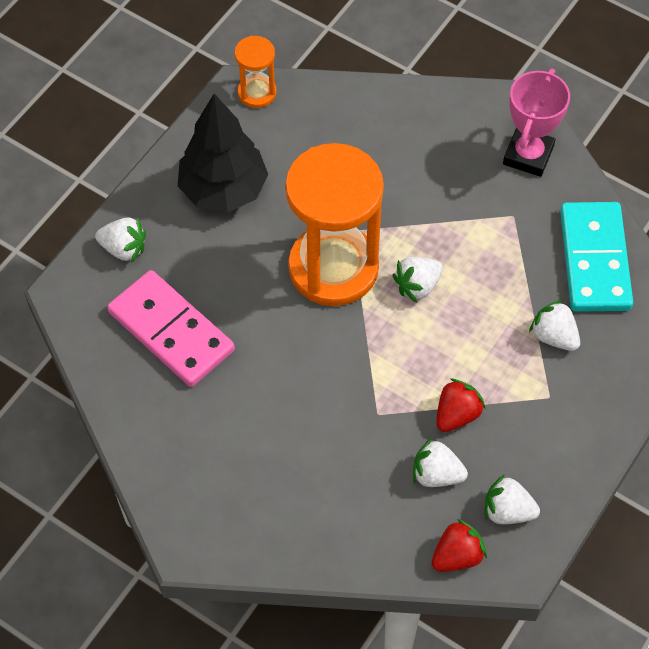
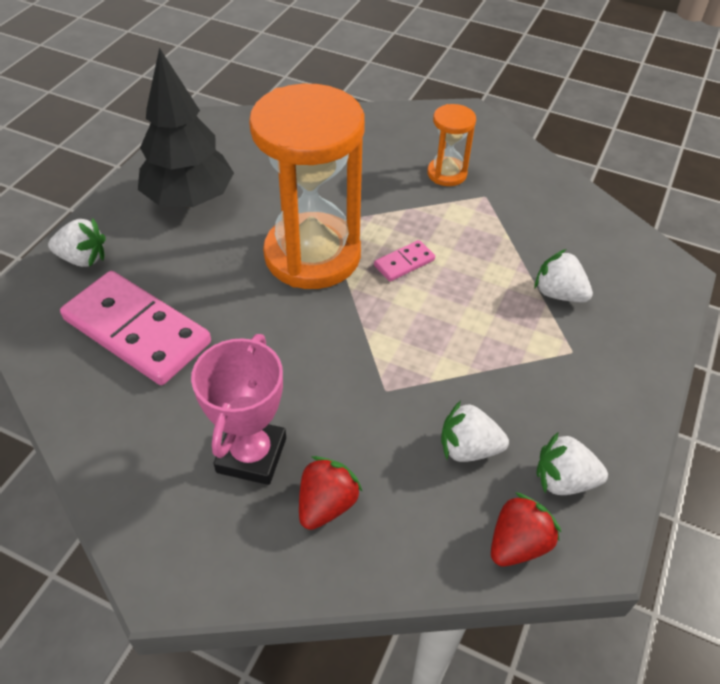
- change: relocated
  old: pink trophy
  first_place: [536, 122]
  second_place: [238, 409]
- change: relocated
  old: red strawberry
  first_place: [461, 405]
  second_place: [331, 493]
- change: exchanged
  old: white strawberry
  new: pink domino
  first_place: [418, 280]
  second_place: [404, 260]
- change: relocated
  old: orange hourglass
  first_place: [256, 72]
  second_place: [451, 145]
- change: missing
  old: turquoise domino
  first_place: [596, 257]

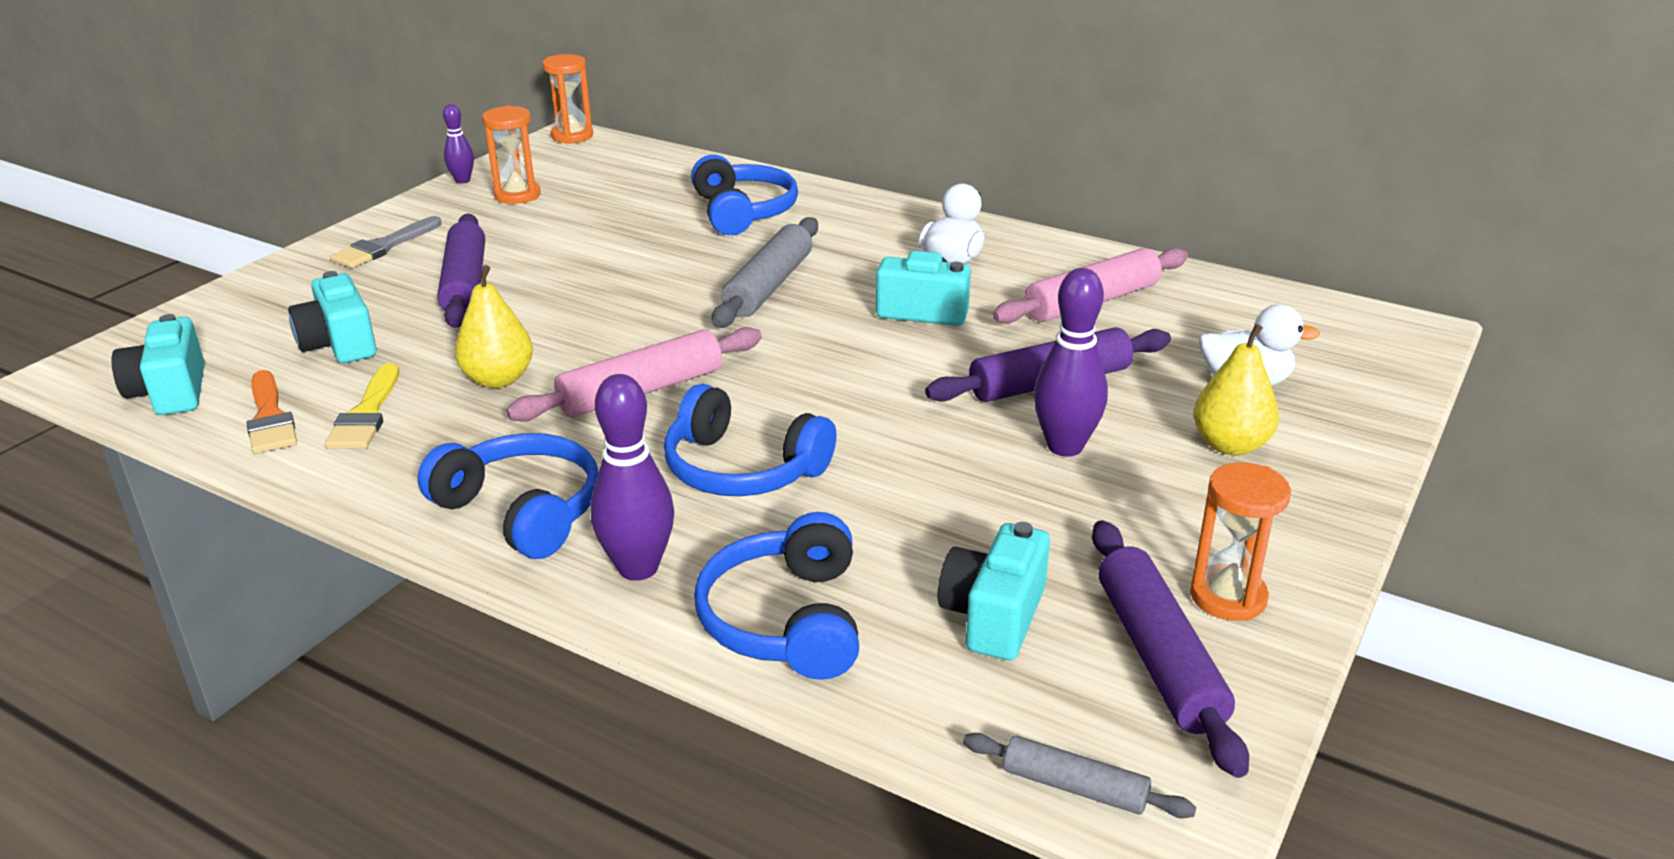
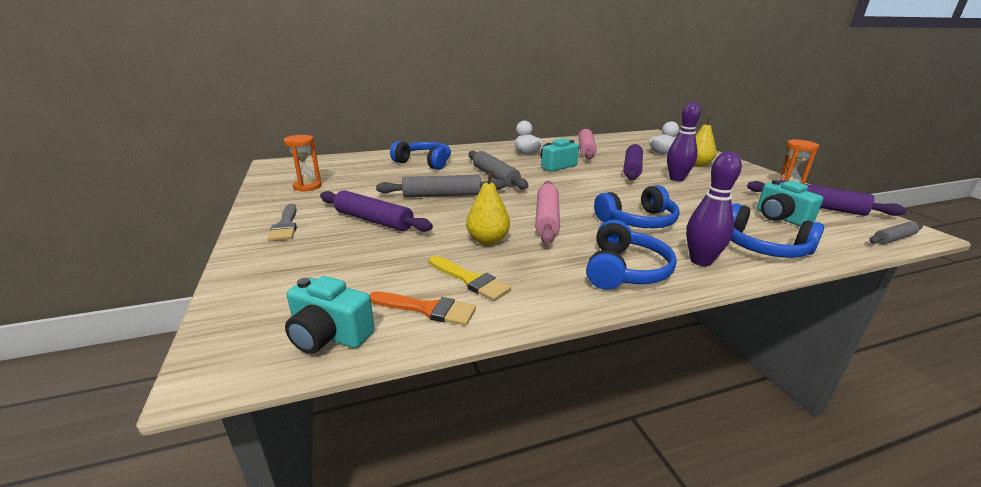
- change: appeared
  new: grey rolling pin
  second_place: [441, 186]
- change: spun
  old: blue headphones
  first_place: [507, 496]
  second_place: [631, 254]
  degrees: 120
- change: missing
  old: turquoise camera
  first_place: [332, 317]
- change: missing
  old: purple bowling pin
  first_place: [458, 143]
- change: missing
  old: orange hourglass
  first_place: [567, 99]

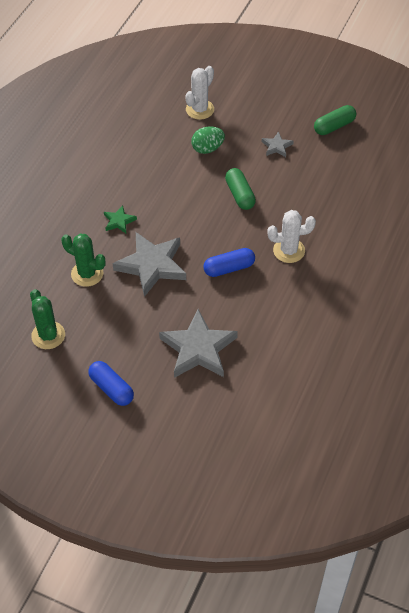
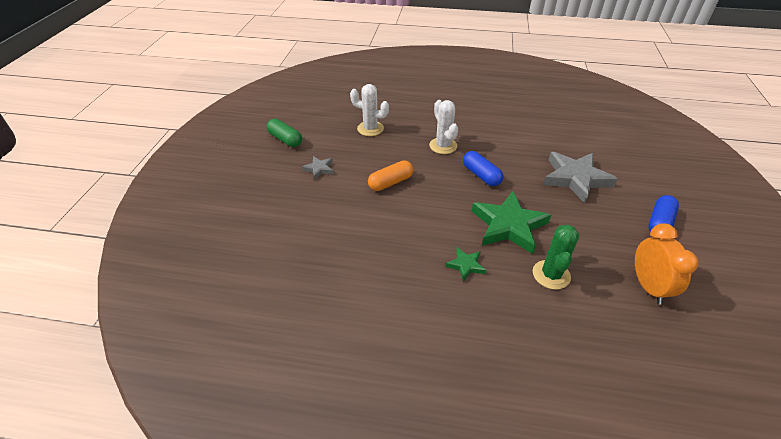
- change: relocated
  old: white cactus
  first_place: [199, 93]
  second_place: [369, 110]
- change: colour
  old: green capsule
  new: orange capsule
  first_place: [240, 189]
  second_place: [391, 175]
- change: colour
  old: grey star
  new: green star
  first_place: [149, 264]
  second_place: [511, 222]
- change: exchanged
  old: green cactus
  new: orange clock
  first_place: [47, 319]
  second_place: [666, 264]
- change: missing
  old: green egg
  first_place: [208, 140]

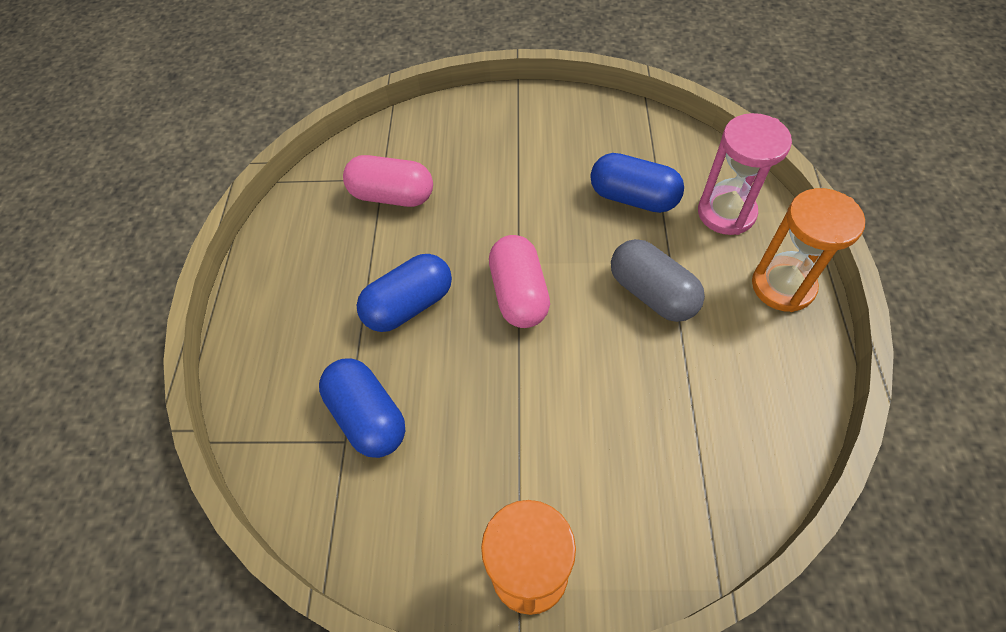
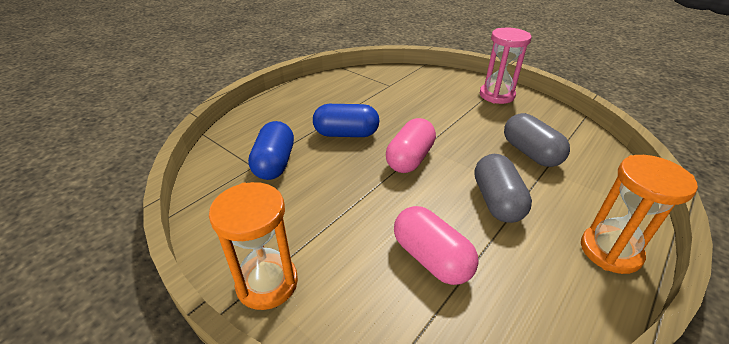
- change: relocated
  old: pink capsule
  first_place: [388, 181]
  second_place: [436, 245]
- change: relocated
  old: pink hourglass
  first_place: [745, 174]
  second_place: [506, 66]
- change: colour
  old: blue capsule
  new: grey capsule
  first_place: [637, 183]
  second_place: [537, 140]

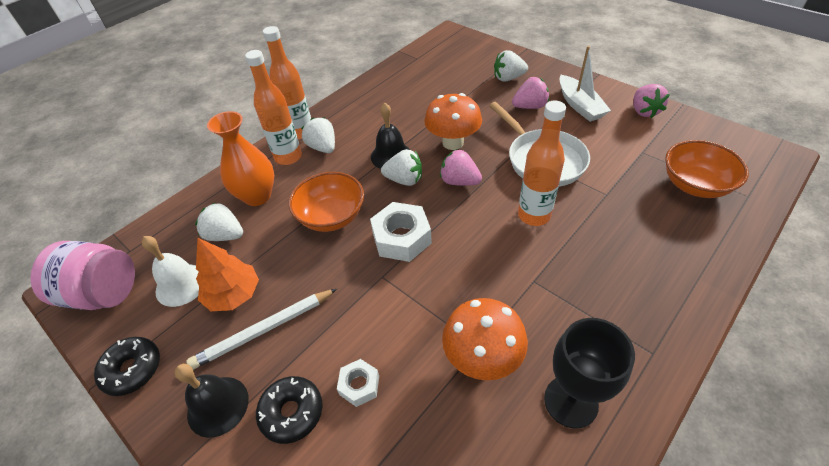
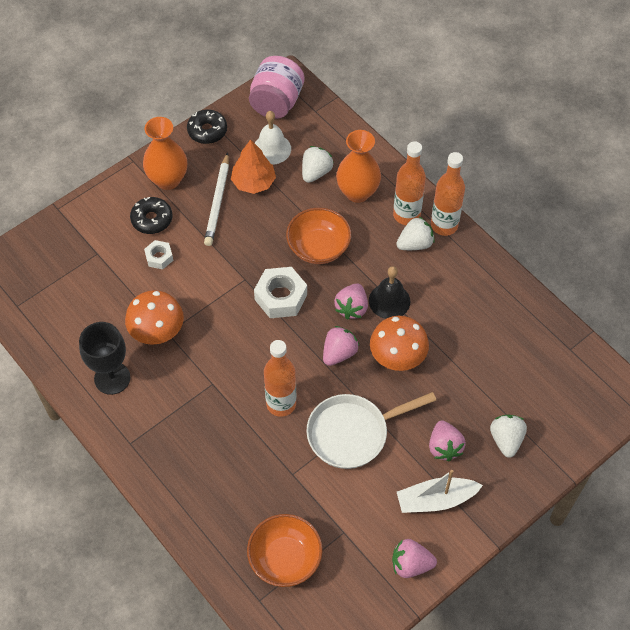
- change: exchanged
  old: black bell
  new: orange vase
  first_place: [211, 401]
  second_place: [165, 153]
- change: spun
  old: white pencil
  first_place: [261, 329]
  second_place: [216, 199]
  degrees: -150
- change: colour
  old: white strawberry
  new: pink strawberry
  first_place: [401, 167]
  second_place: [351, 301]

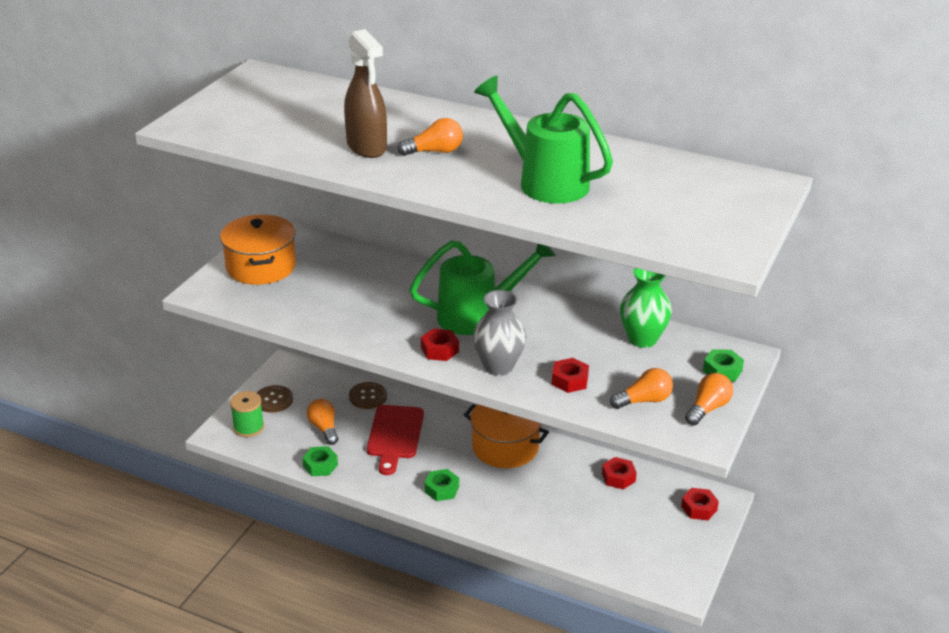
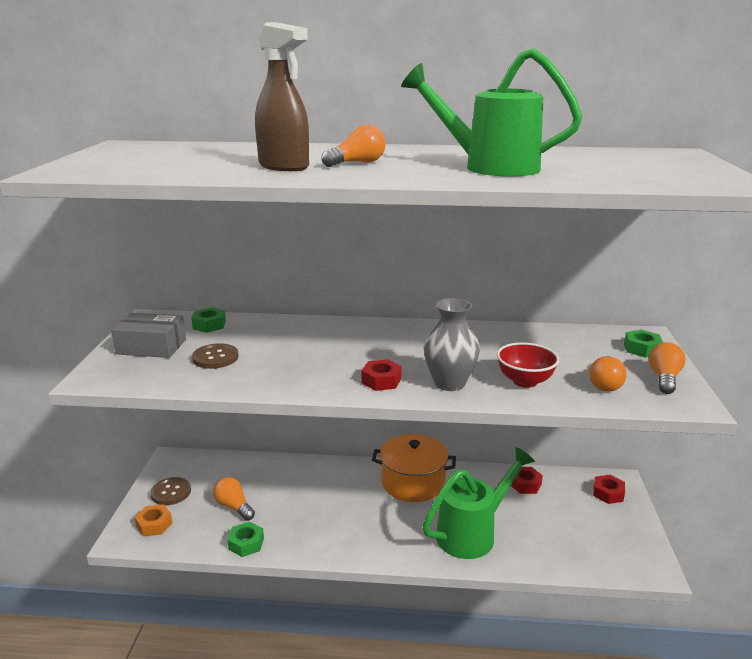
- change: exchanged
  old: orange pot
  new: grey box
  first_place: [258, 249]
  second_place: [148, 335]
- change: exchanged
  old: green spool
  new: orange nut
  first_place: [247, 414]
  second_place: [154, 520]
- change: relocated
  old: green nut
  first_place: [441, 485]
  second_place: [208, 320]
- change: relocated
  old: brown button
  first_place: [368, 395]
  second_place: [215, 356]
- change: relocated
  old: green watering can
  first_place: [483, 288]
  second_place: [479, 503]
- change: exchanged
  old: red nut
  new: red bowl
  first_place: [570, 375]
  second_place: [528, 365]
- change: spun
  old: orange light bulb
  first_place: [641, 388]
  second_place: [608, 374]
  degrees: 150
- change: missing
  old: red cutting board
  first_place: [395, 440]
- change: missing
  old: green vase
  first_place: [646, 308]

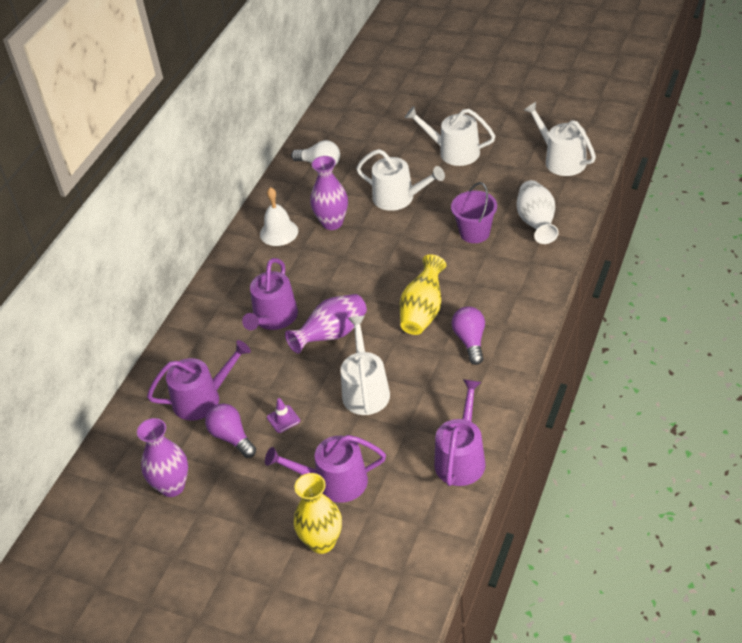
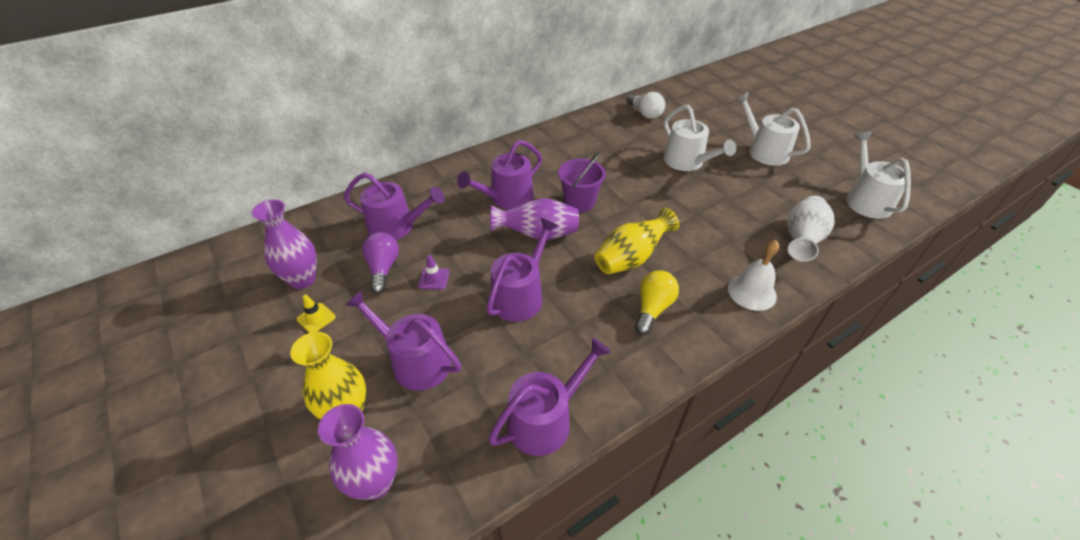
- change: appeared
  new: yellow traffic cone
  second_place: [316, 313]
- change: relocated
  old: purple vase
  first_place: [329, 193]
  second_place: [358, 452]
- change: colour
  old: white watering can
  new: purple watering can
  first_place: [365, 365]
  second_place: [522, 270]
- change: relocated
  old: purple bucket
  first_place: [474, 212]
  second_place: [582, 182]
- change: colour
  old: purple light bulb
  new: yellow light bulb
  first_place: [468, 335]
  second_place: [656, 303]
- change: relocated
  old: white bell
  first_place: [279, 216]
  second_place: [753, 275]

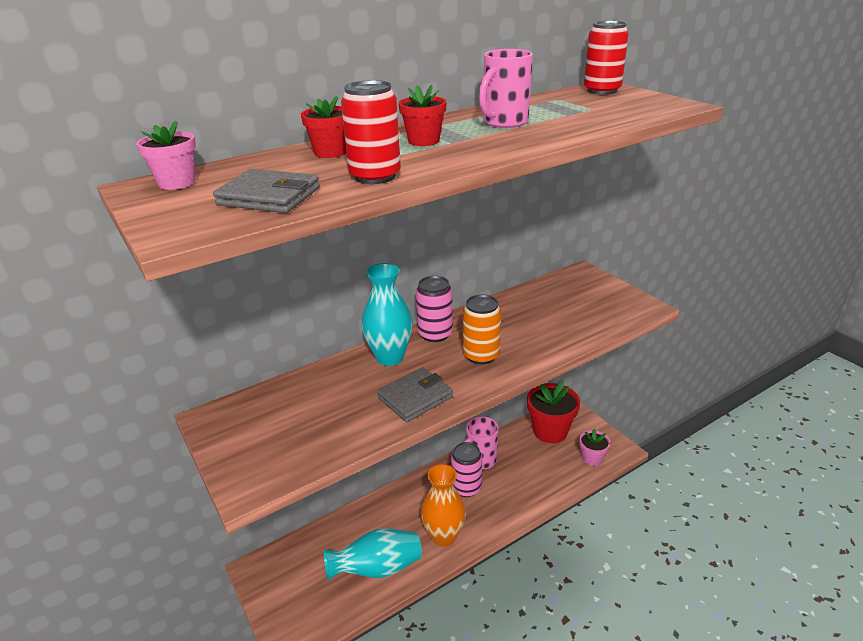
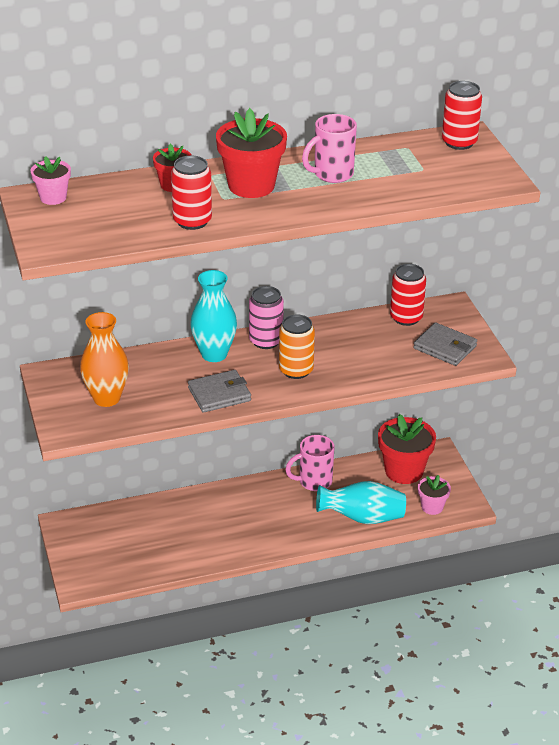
- change: relocated
  old: orange vase
  first_place: [443, 505]
  second_place: [104, 359]
- change: size
  old: red flower pot
  first_place: [422, 115]
  second_place: [251, 153]
  factor: 1.79
- change: relocated
  old: turquoise vase
  first_place: [373, 554]
  second_place: [361, 502]
- change: appeared
  new: red can
  second_place: [408, 295]
- change: relocated
  old: grey wallet
  first_place: [266, 191]
  second_place: [445, 344]
- change: missing
  old: pink can
  first_place: [466, 469]

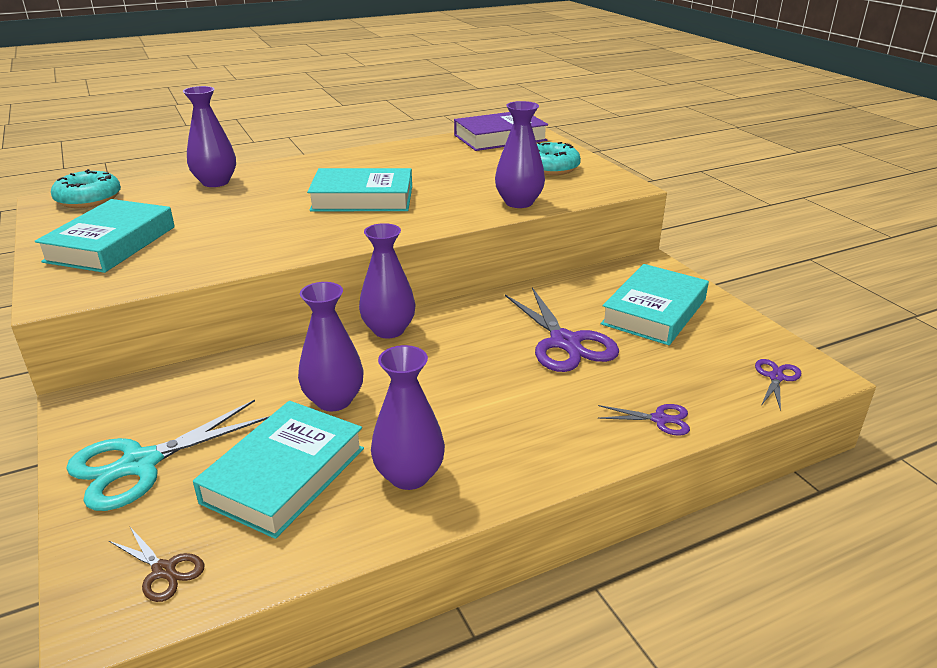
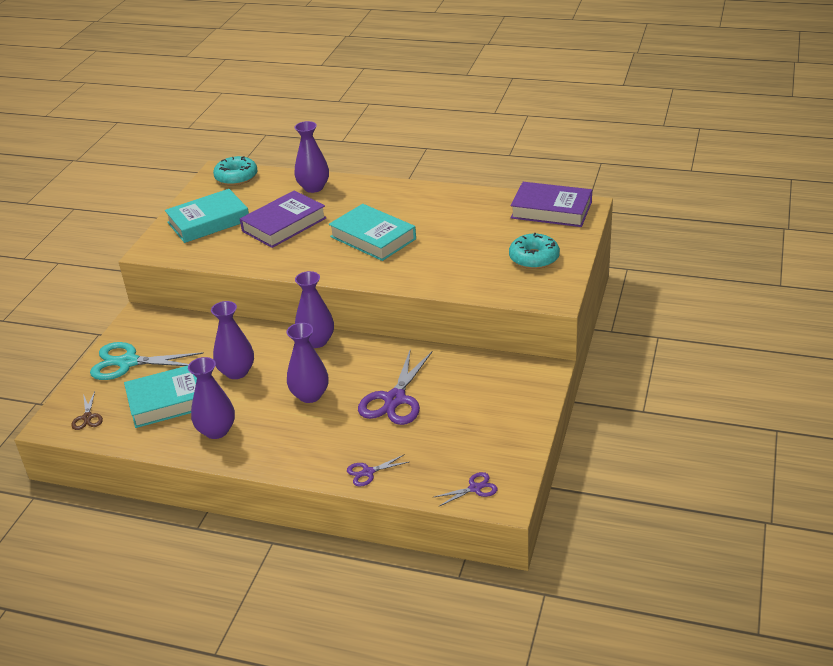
- change: appeared
  new: purple book
  second_place: [283, 219]
- change: relocated
  old: purple vase
  first_place: [520, 154]
  second_place: [308, 363]
- change: spun
  old: purple scissors
  first_place: [644, 420]
  second_place: [378, 470]
  degrees: 105
- change: missing
  old: turquoise book
  first_place: [655, 304]

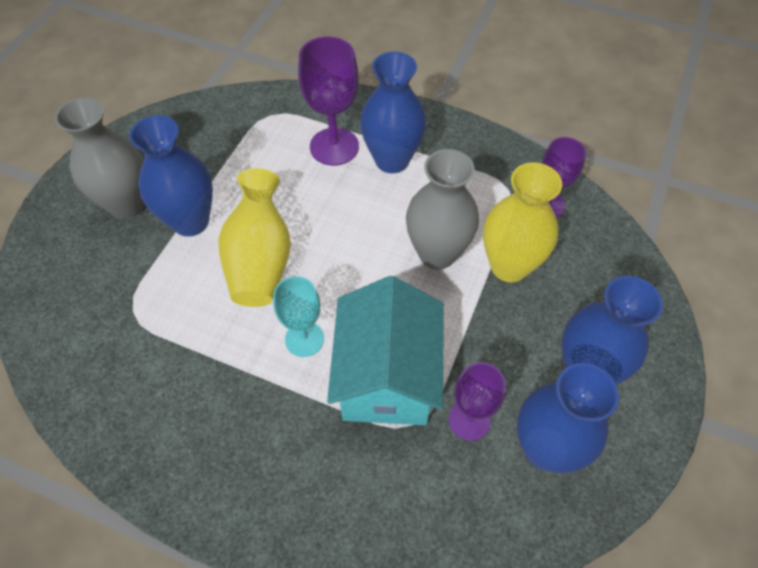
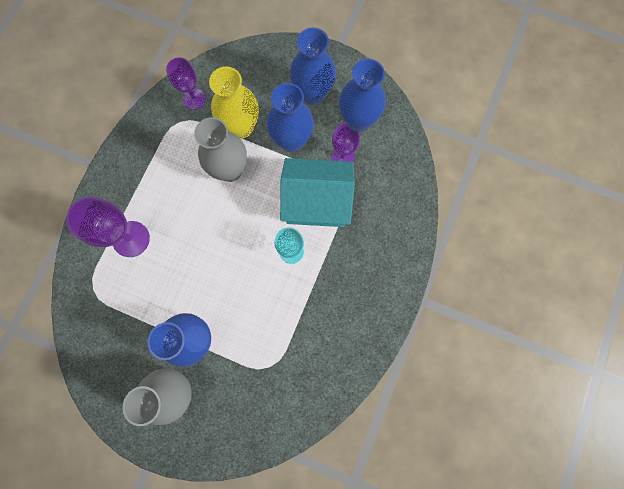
- change: relocated
  old: blue vase
  first_place: [393, 112]
  second_place: [290, 117]
- change: missing
  old: yellow vase
  first_place: [255, 237]

